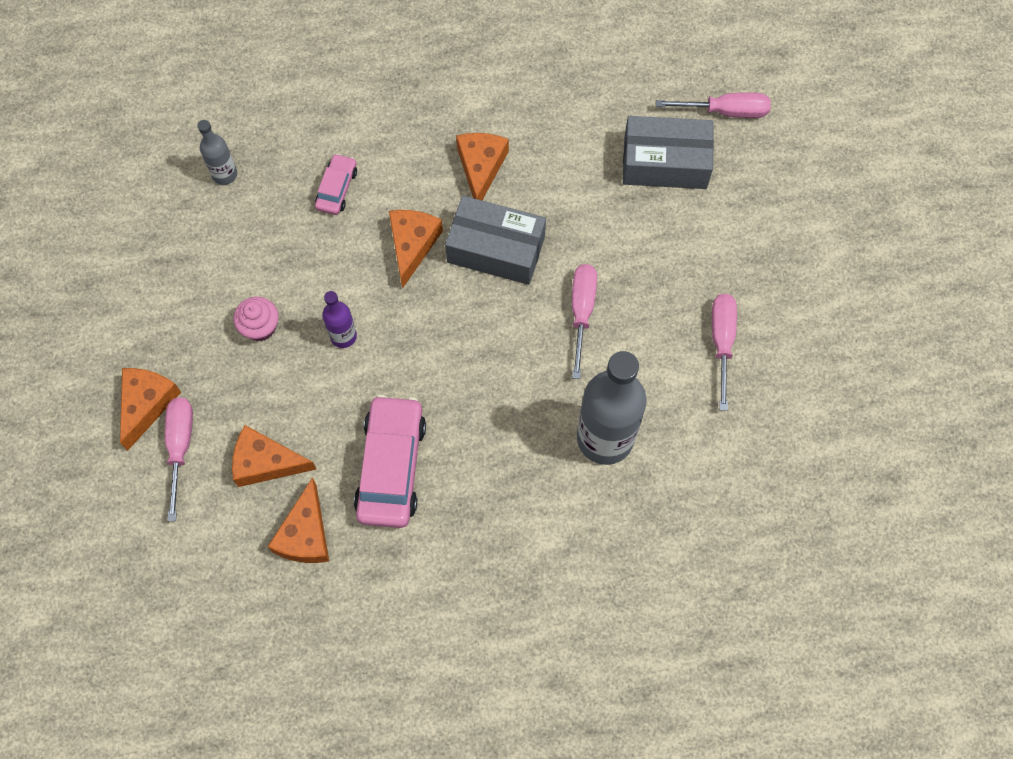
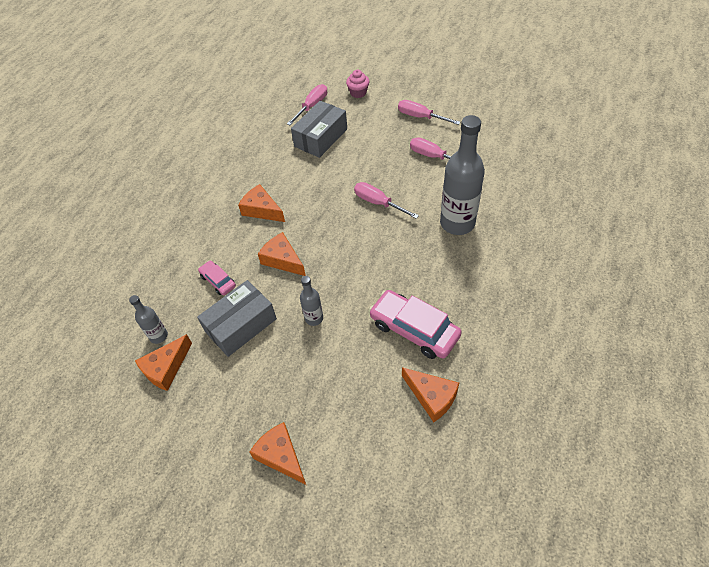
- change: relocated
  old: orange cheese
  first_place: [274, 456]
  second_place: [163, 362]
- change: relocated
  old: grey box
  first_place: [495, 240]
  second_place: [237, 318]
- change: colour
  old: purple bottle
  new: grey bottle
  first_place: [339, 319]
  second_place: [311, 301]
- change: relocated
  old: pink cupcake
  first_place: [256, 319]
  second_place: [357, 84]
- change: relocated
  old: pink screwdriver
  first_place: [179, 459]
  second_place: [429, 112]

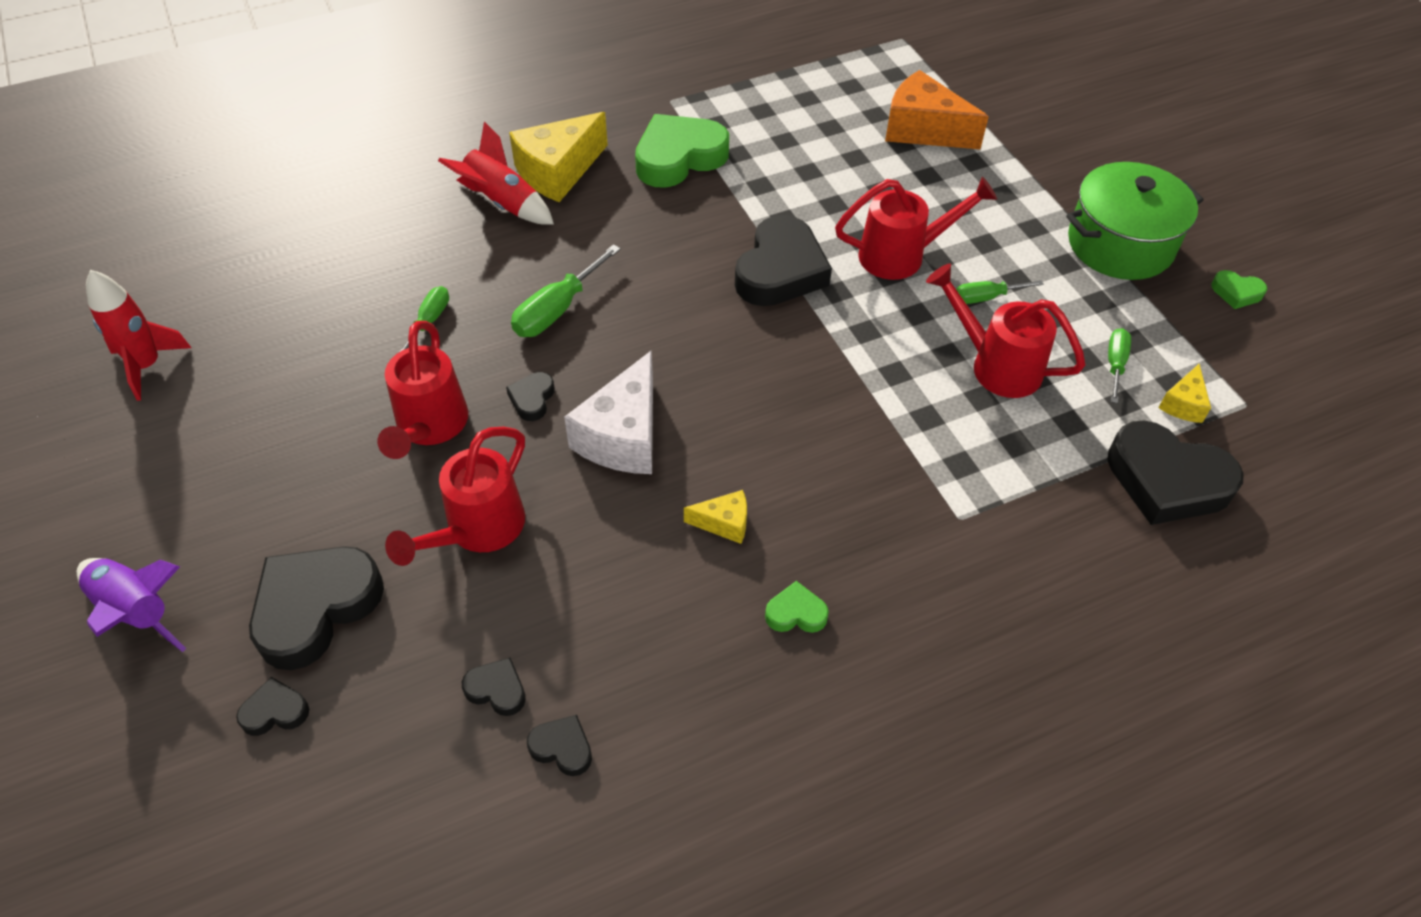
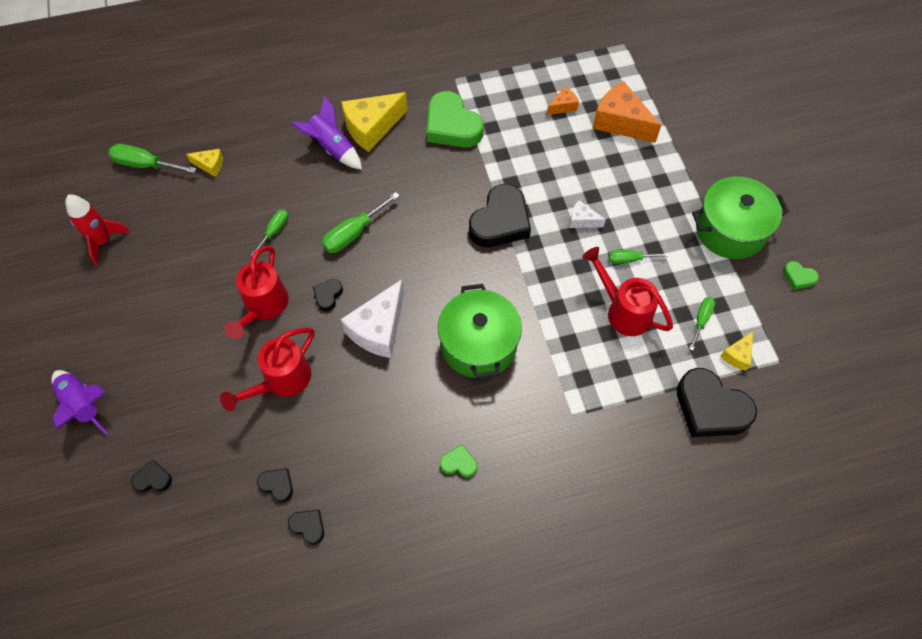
- change: appeared
  new: green screwdriver
  second_place: [152, 158]
- change: relocated
  old: yellow cheese
  first_place: [715, 517]
  second_place: [204, 163]
- change: colour
  old: red rocket
  new: purple rocket
  first_place: [496, 173]
  second_place: [326, 133]
- change: spun
  old: green heart
  first_place: [682, 151]
  second_place: [455, 119]
  degrees: -105
- change: appeared
  new: green pot
  second_place: [480, 331]
- change: appeared
  new: orange cheese
  second_place: [563, 100]
- change: exchanged
  old: red watering can
  new: white cheese
  first_place: [916, 228]
  second_place: [587, 214]
- change: missing
  old: black heart
  first_place: [316, 608]

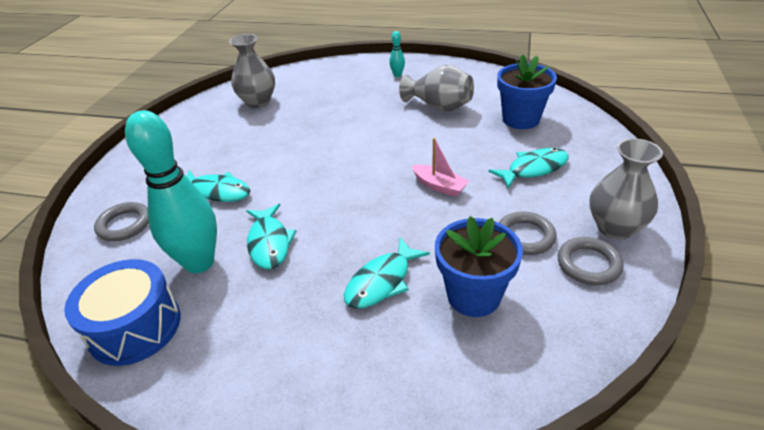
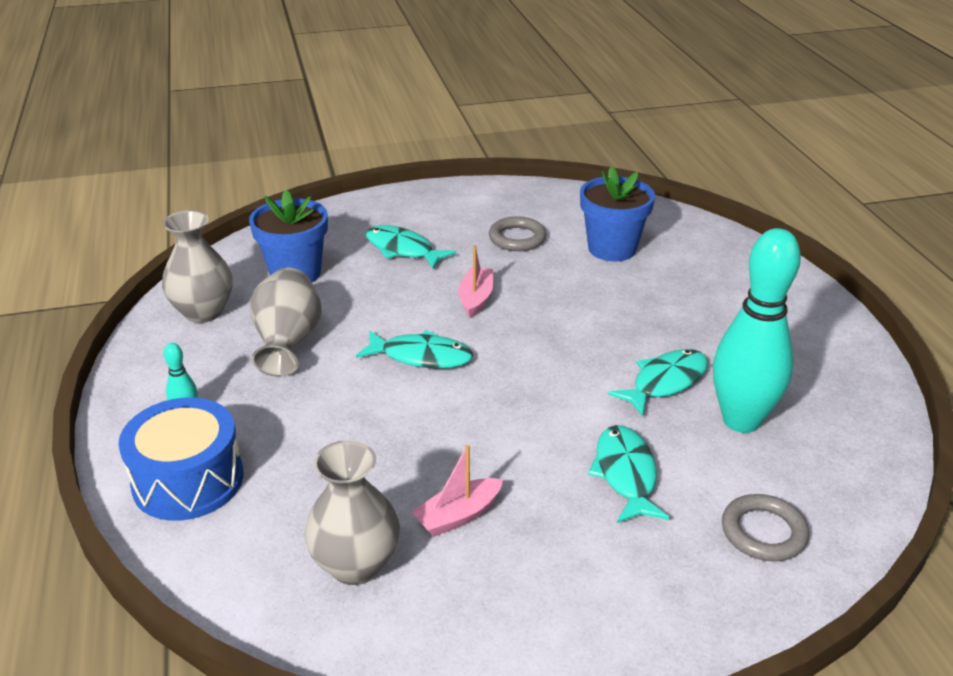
- change: relocated
  old: blue drum
  first_place: [122, 312]
  second_place: [180, 459]
- change: relocated
  old: grey vase
  first_place: [626, 188]
  second_place: [197, 266]
- change: relocated
  old: turquoise fish
  first_place: [387, 273]
  second_place: [414, 349]
- change: appeared
  new: pink boat
  second_place: [457, 491]
- change: missing
  old: grey ring
  first_place: [590, 261]

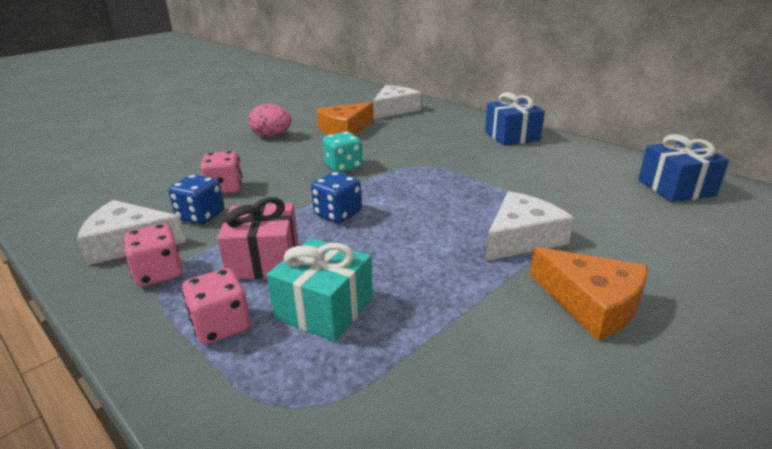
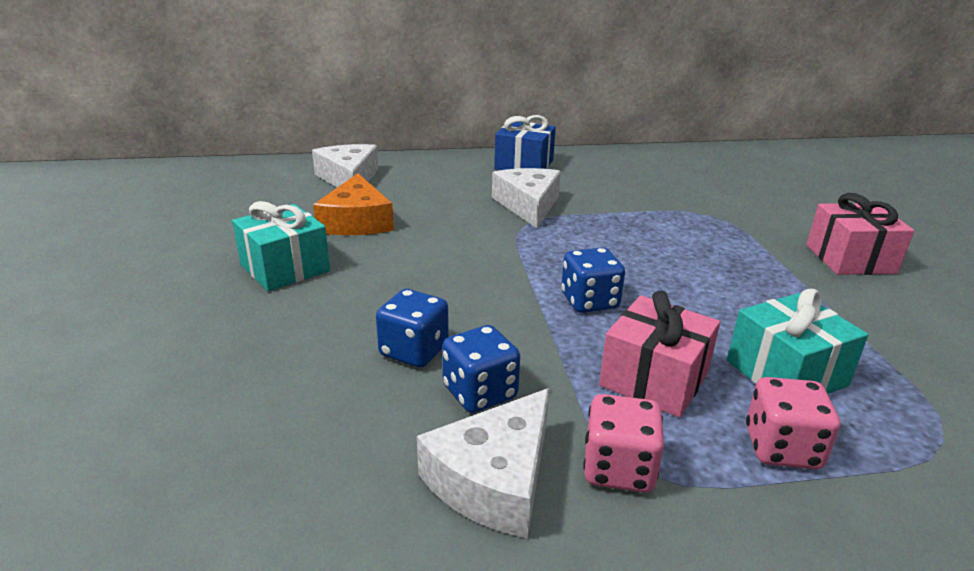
- change: exchanged
  old: pink egg
  new: turquoise gift
  first_place: [269, 120]
  second_place: [281, 246]
- change: colour
  old: pink dice
  new: blue dice
  first_place: [221, 172]
  second_place: [412, 328]
- change: relocated
  old: white cheese
  first_place: [529, 226]
  second_place: [526, 198]
- change: exchanged
  old: orange cheese
  new: pink gift
  first_place: [589, 294]
  second_place: [860, 234]
- change: missing
  old: turquoise dice
  first_place: [343, 152]
- change: missing
  old: blue gift
  first_place: [683, 168]

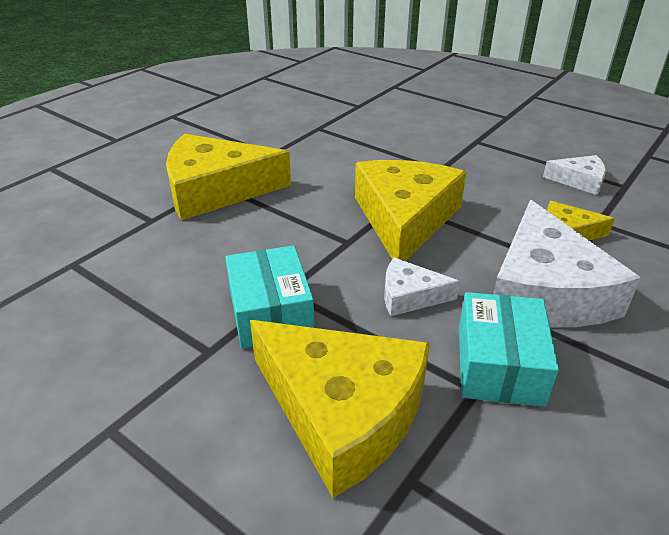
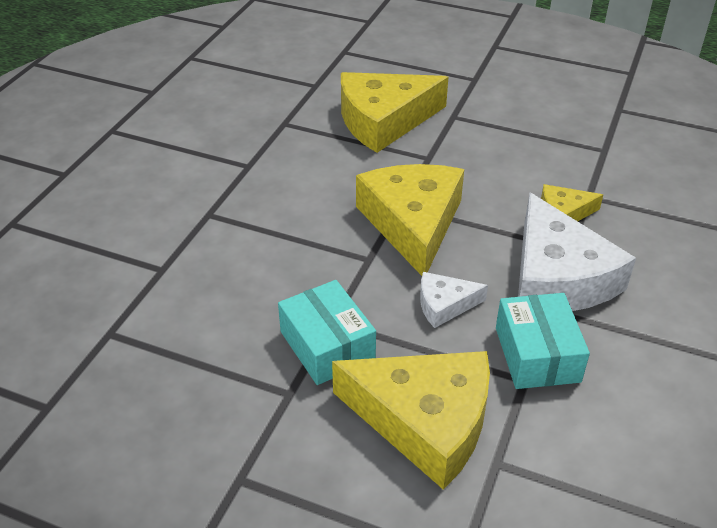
- change: relocated
  old: yellow cheese
  first_place: [228, 177]
  second_place: [394, 112]
- change: missing
  old: white cheese
  first_place: [574, 175]

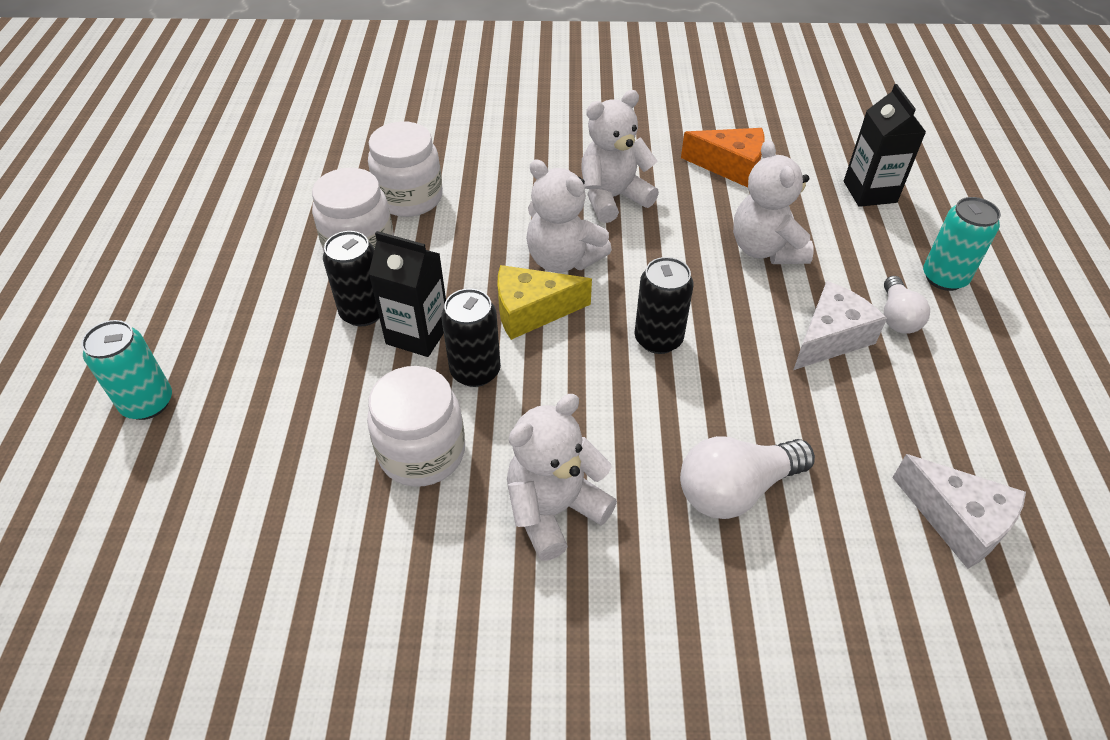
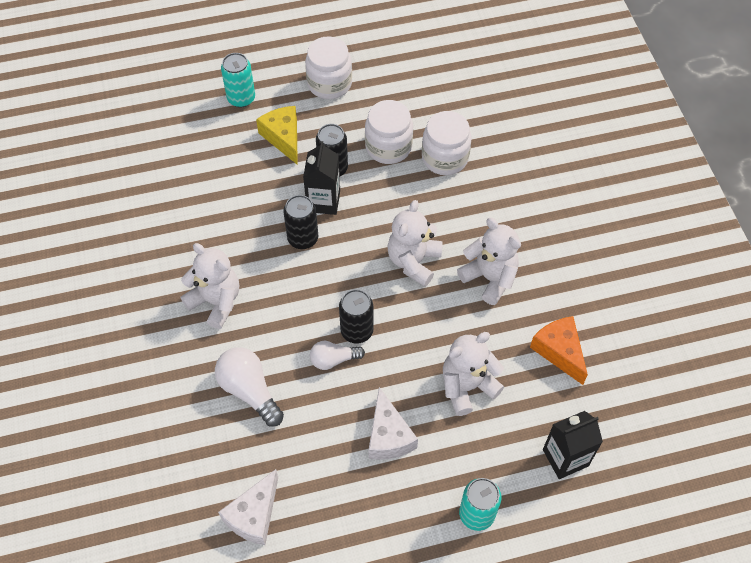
- change: relocated
  old: yellow cheese
  first_place: [544, 302]
  second_place: [277, 135]
- change: relocated
  old: white jar
  first_place: [416, 426]
  second_place: [328, 67]
- change: relocated
  old: white light bulb
  first_place: [907, 305]
  second_place: [337, 355]
- change: spun
  old: white cheese
  first_place: [840, 325]
  second_place: [393, 423]
  degrees: 45
- change: spun
  old: orange cheese
  first_place: [723, 157]
  second_place: [559, 350]
  degrees: 150

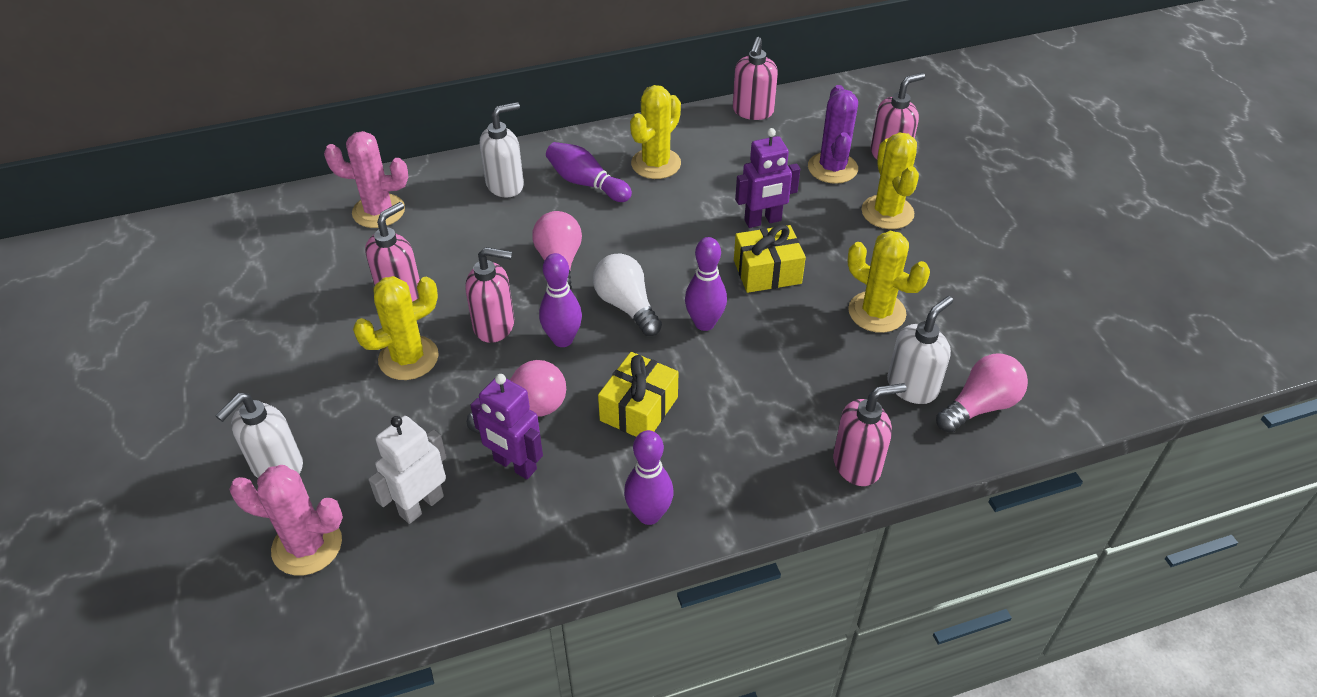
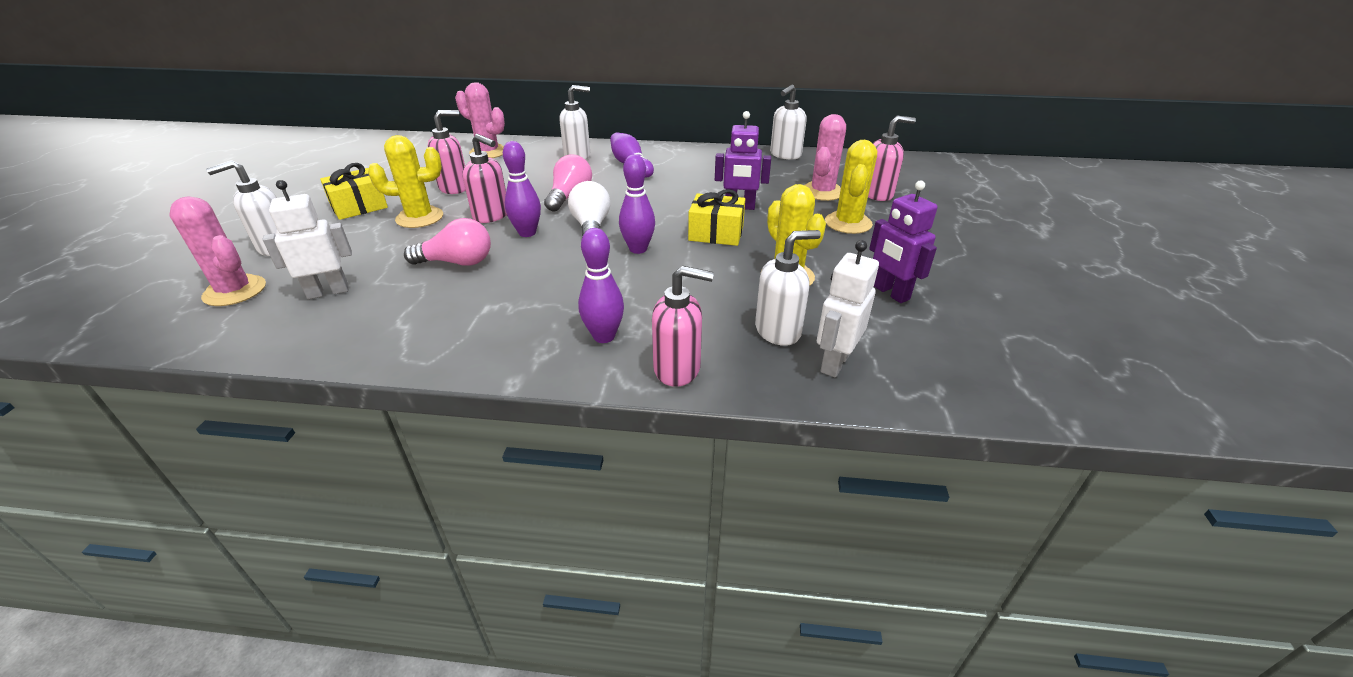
- change: relocated
  old: yellow gift
  first_place: [638, 394]
  second_place: [354, 191]
- change: relocated
  old: purple bowling pin
  first_place: [649, 477]
  second_place: [601, 285]
- change: colour
  old: pink soap dispenser
  new: white soap dispenser
  first_place: [755, 78]
  second_place: [788, 122]
- change: colour
  old: purple cactus
  new: pink cactus
  first_place: [833, 134]
  second_place: [825, 157]
- change: exchanged
  old: pink light bulb
  new: white robot
  first_place: [982, 393]
  second_place: [848, 308]
- change: relocated
  old: purple robot
  first_place: [506, 426]
  second_place: [903, 241]
- change: missing
  old: yellow cactus
  first_place: [655, 132]

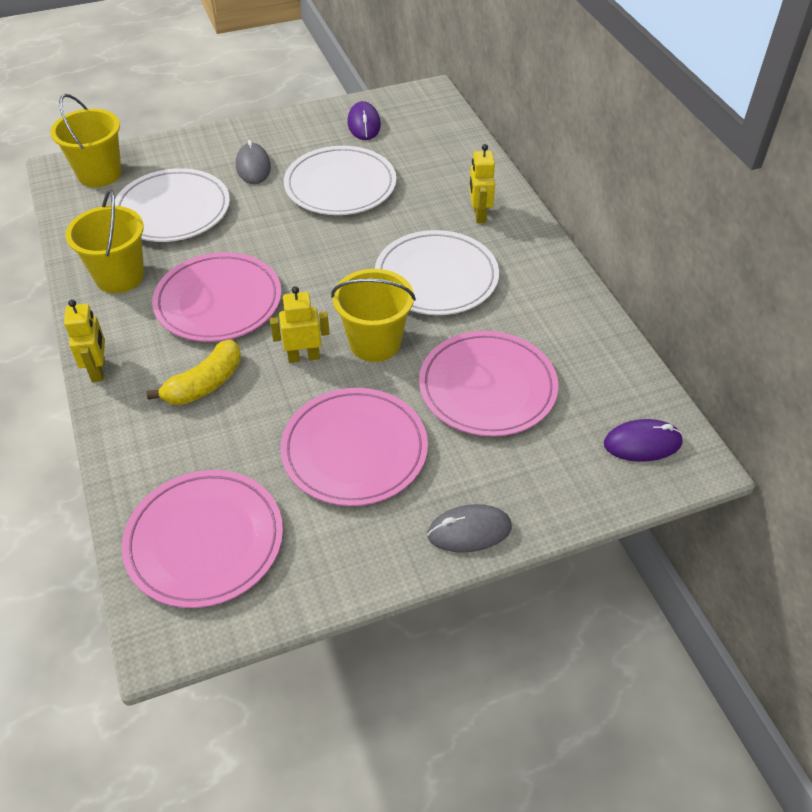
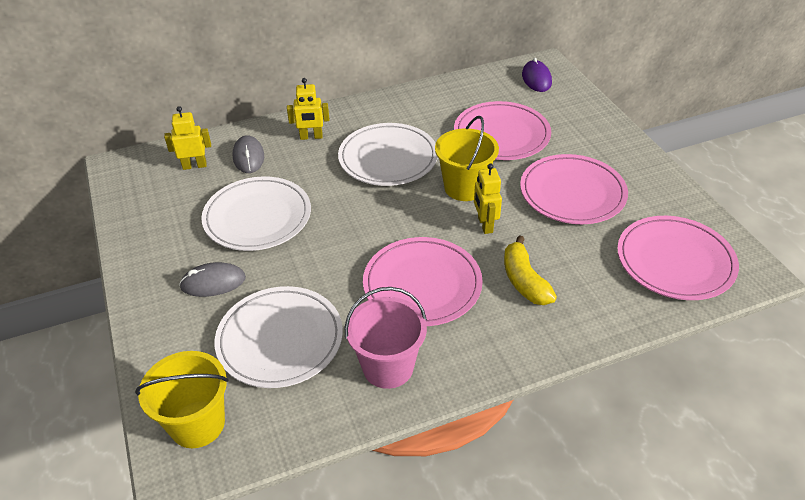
- change: relocated
  old: yellow robot
  first_place: [84, 340]
  second_place: [187, 138]
- change: relocated
  old: grey mouse
  first_place: [469, 528]
  second_place: [248, 154]
- change: colour
  old: yellow bucket
  new: pink bucket
  first_place: [104, 241]
  second_place: [386, 338]
- change: spun
  old: yellow banana
  first_place: [194, 372]
  second_place: [530, 270]
  degrees: -150
- change: missing
  old: purple mouse
  first_place: [364, 120]

